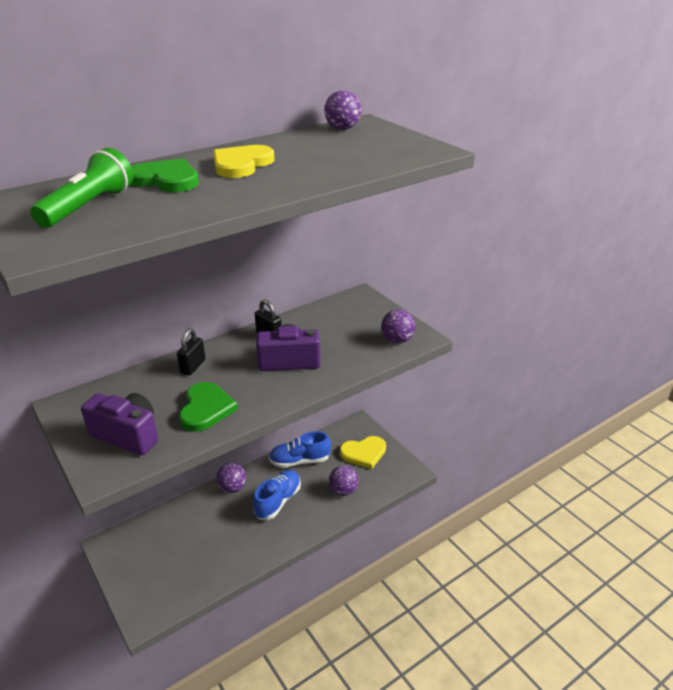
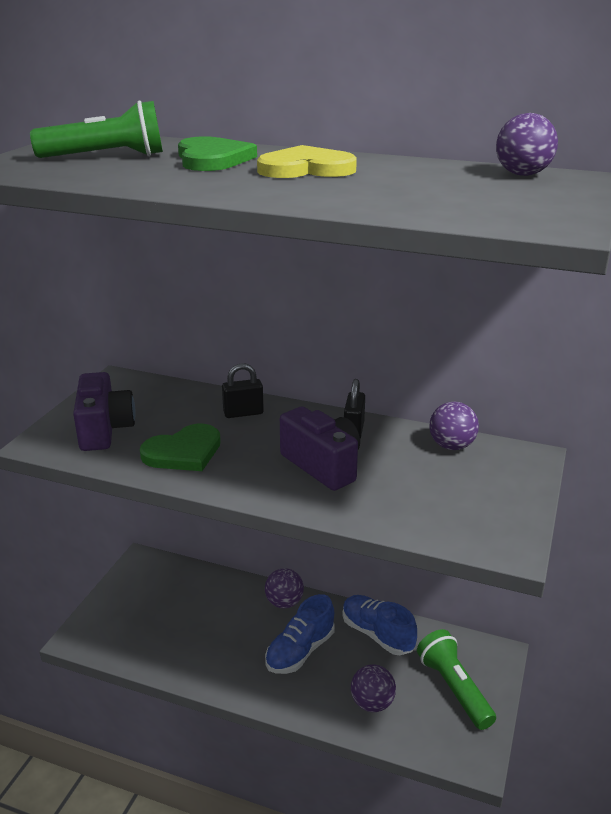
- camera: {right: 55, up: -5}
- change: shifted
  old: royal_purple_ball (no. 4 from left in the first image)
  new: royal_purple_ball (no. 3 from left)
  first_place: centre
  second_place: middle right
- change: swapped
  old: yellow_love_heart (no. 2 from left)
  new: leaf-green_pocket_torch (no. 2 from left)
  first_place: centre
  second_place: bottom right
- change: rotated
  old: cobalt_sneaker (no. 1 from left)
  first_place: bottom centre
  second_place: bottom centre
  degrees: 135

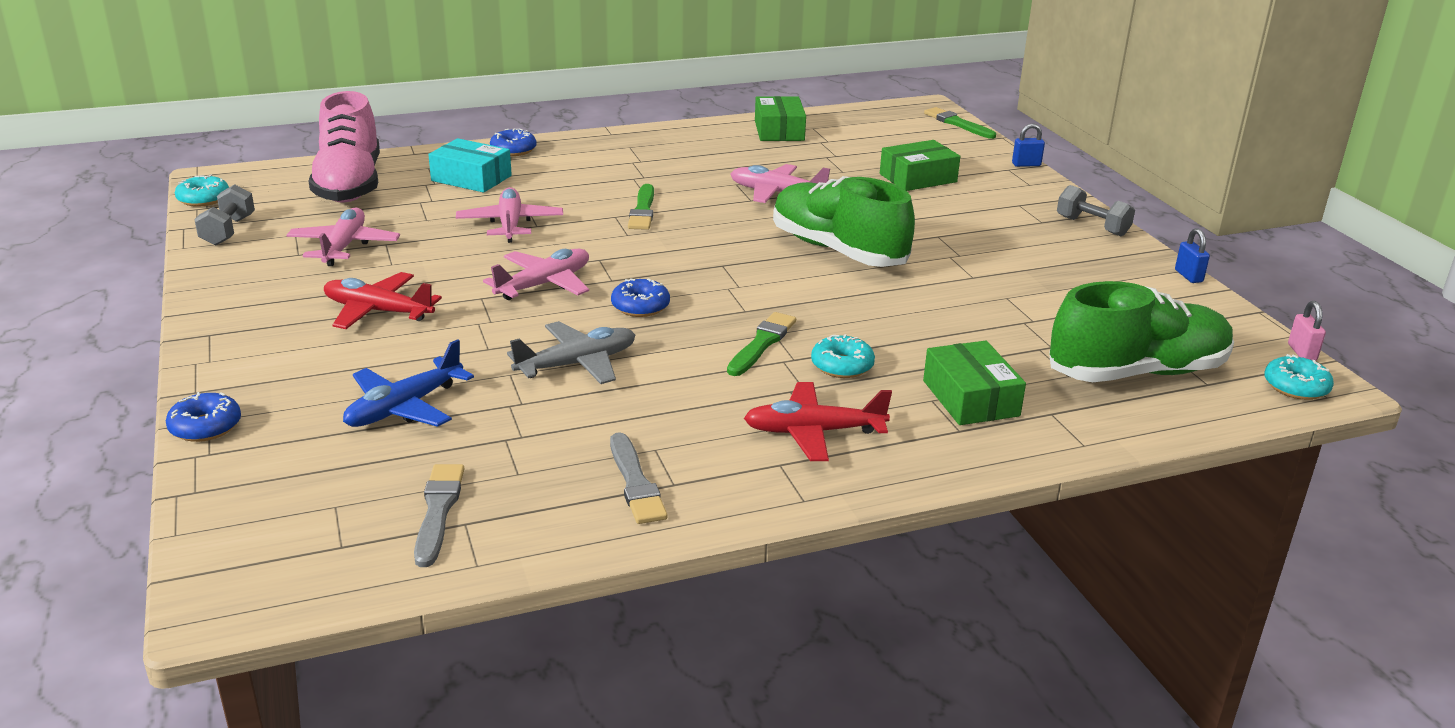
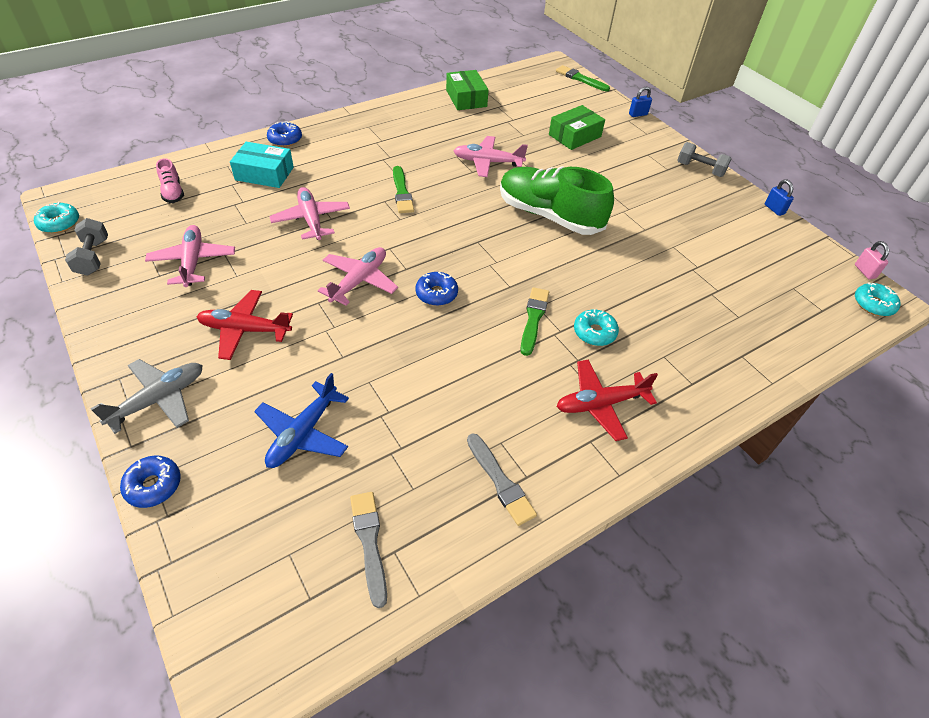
- camera: {right: -15, up: 20}
- change: gone
  old: leaf-green_package (no. 3 from left)
  first_place: middle right
- change: gone
  old: leaf-green_sneaker (no. 2 from left)
  first_place: middle right
- change: shifted
  old: gray_toy_plane
  first_place: centre
  second_place: middle left
- change: scaled
  old: pink_sneaker
  first_place: top left
  second_place: top left
  factor: 0.43

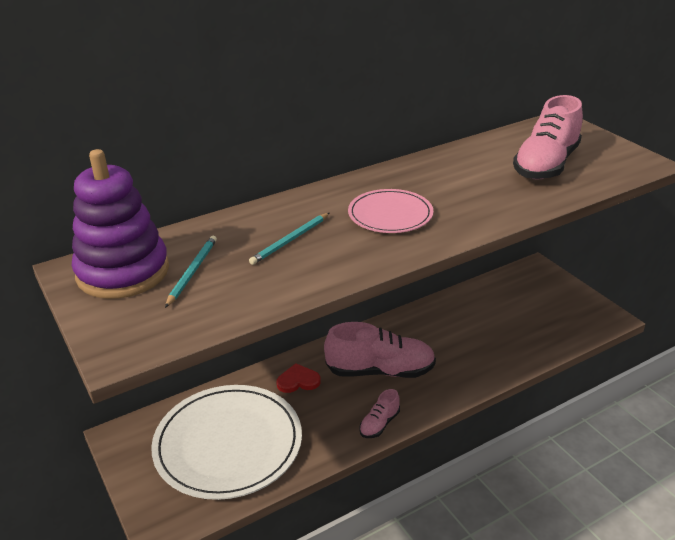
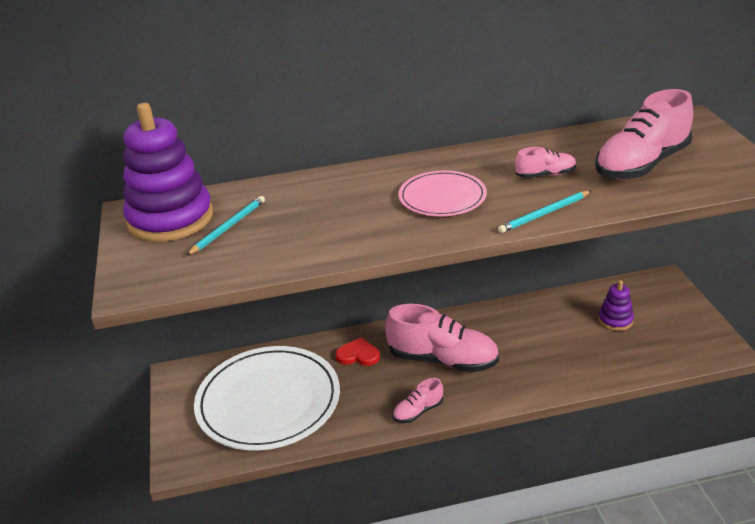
- camera: {right: 20, up: 0}
- change: new
  new: pink_sneaker (no. 3 from left)
  second_place: top right
- change: new
  new: royal_purple_ring_stacker (no. 2 from left)
  second_place: middle right
- change: shifted
  old: turquoise_wooden_pencil (no. 2 from left)
  first_place: centre
  second_place: middle right

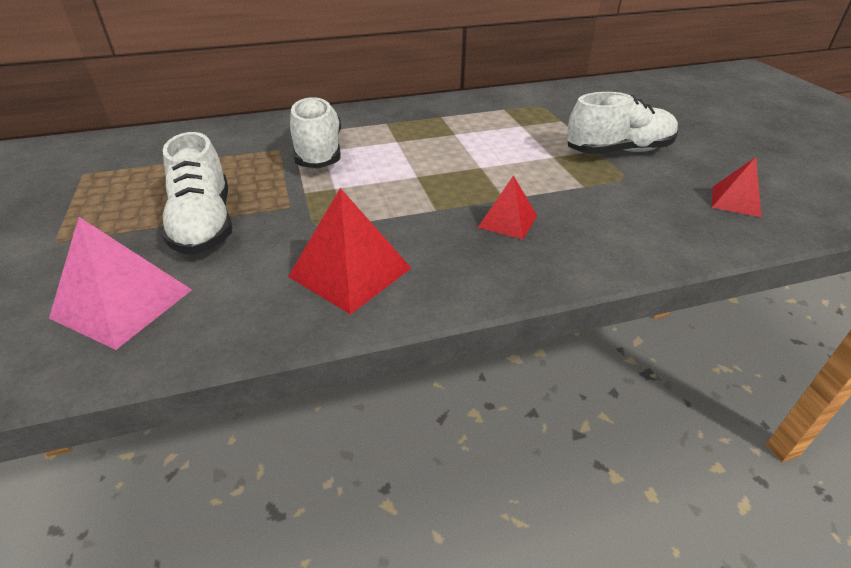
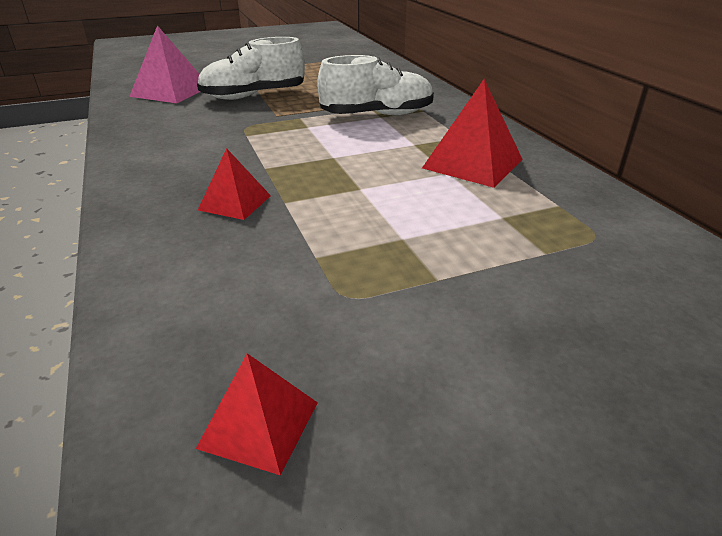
- camera: {right: 85, up: -5}
- change: gone
  old: white_sneaker (no. 3 from left)
  first_place: top right
- change: shifted
  old: crimson_pyramid (no. 1 from left in the first image)
  new: crimson_pyramid (no. 3 from left)
  first_place: centre
  second_place: top centre

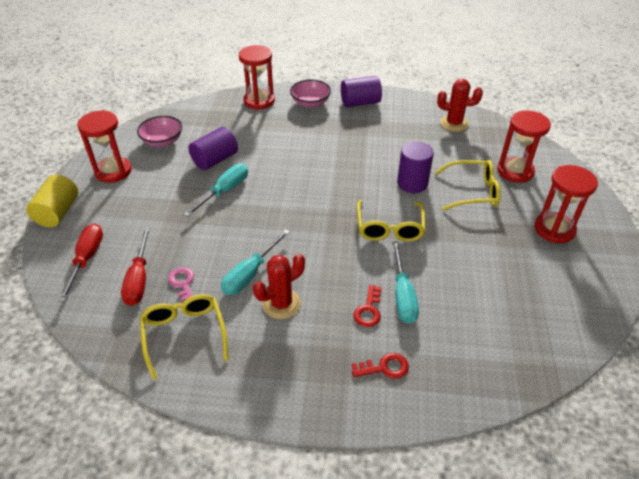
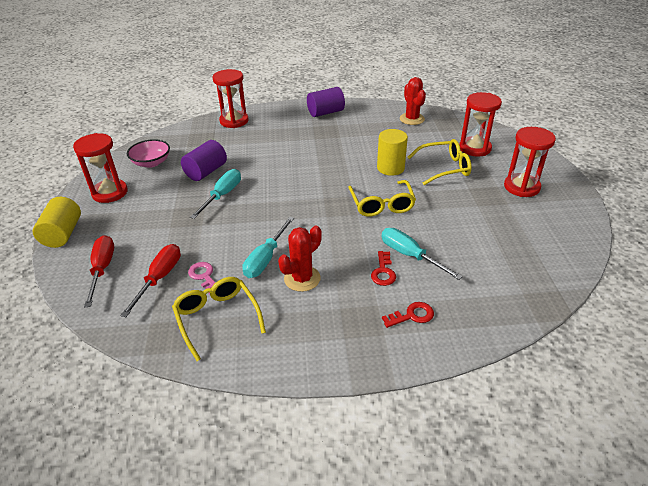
- camera: {right: -10, up: -5}
- change: gone
  old: pink_serving_bowl (no. 2 from left)
  first_place: top centre
- change: repainted
  old: royal_purple_cylinder_shape (no. 3 from left)
  new: yellow_cylinder_shape (no. 2 from left)
  first_place: centre
  second_place: top centre
- change: rotated
  old: crimson_flat_screwdriver (no. 2 from left)
  first_place: middle left
  second_place: middle left
  degrees: -150
- change: rotated
  old: turquoise_flat_screwdriver (no. 3 from left)
  first_place: centre
  second_place: centre
  degrees: 150
- change: rotated
  old: crimson_saguaro_cactus (no. 2 from left)
  first_place: top right
  second_place: top centre
  degrees: 75

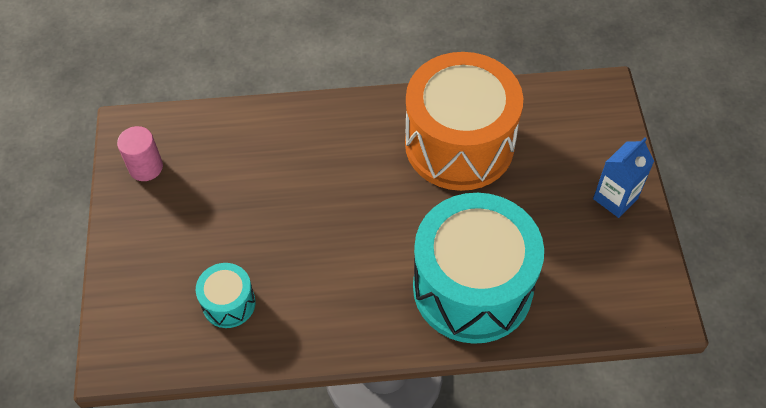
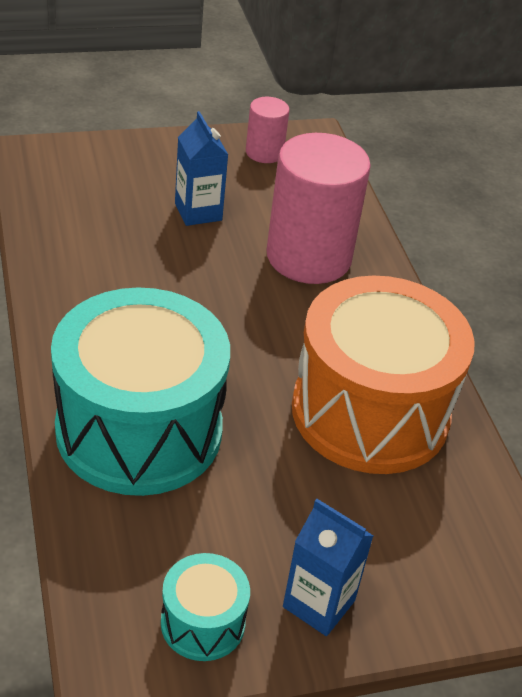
- camera: {right: 75, up: -15}
- change: new
  new: cobalt_juice_carton (no. 1 from left)
  second_place: top centre
- change: new
  new: pink_cylinder_shape (no. 2 from left)
  second_place: top centre
- change: shifted
  old: turquoise_drum (no. 1 from left in the first image)
  new: turquoise_drum (no. 2 from left)
  first_place: bottom left
  second_place: bottom centre

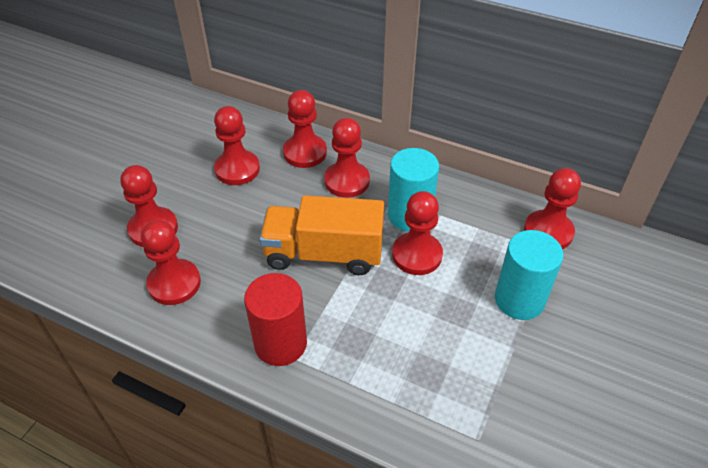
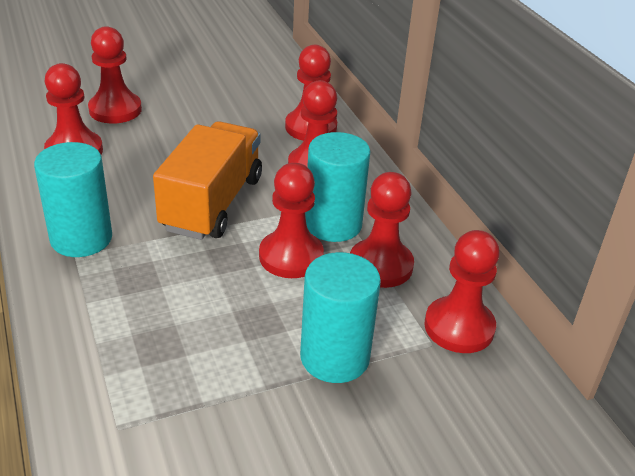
- camera: {right: 40, up: -10}
- change: shifted
  old: crimson_pawn (no. 3 from left in the first image)
  new: crimson_pawn (no. 6 from left)
  first_place: top centre
  second_place: centre
- change: repainted
  old: crimson_cylinder_shape
  new: turquoise_cylinder_shape (no. 1 from left)
  first_place: bottom centre
  second_place: middle left
- change: rotated
  old: bright_orange_truck
  first_place: centre
  second_place: middle left
  degrees: 60

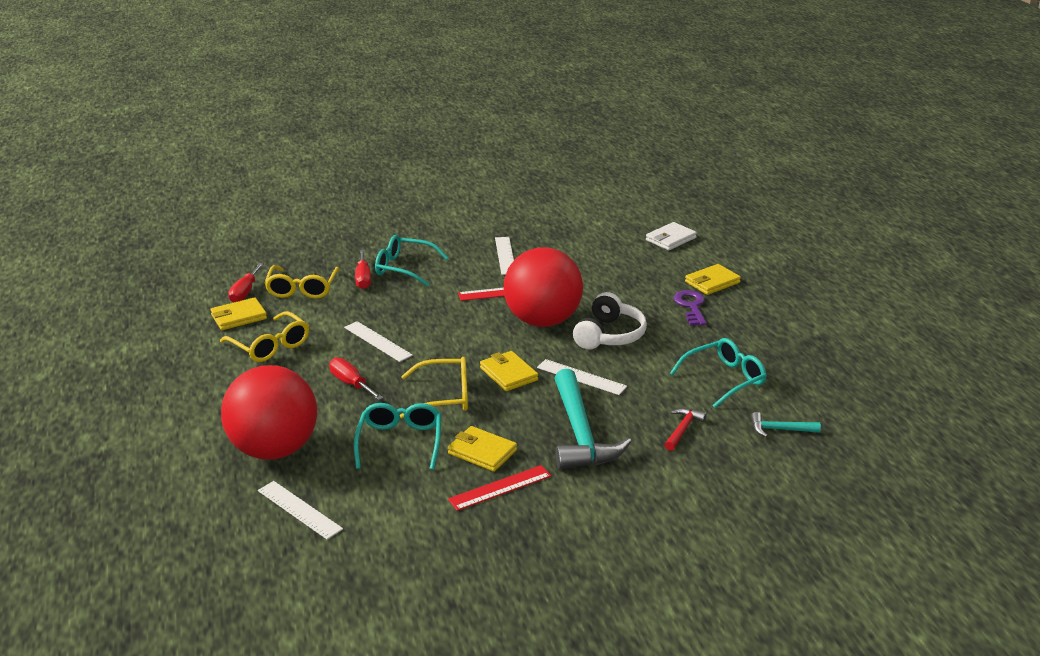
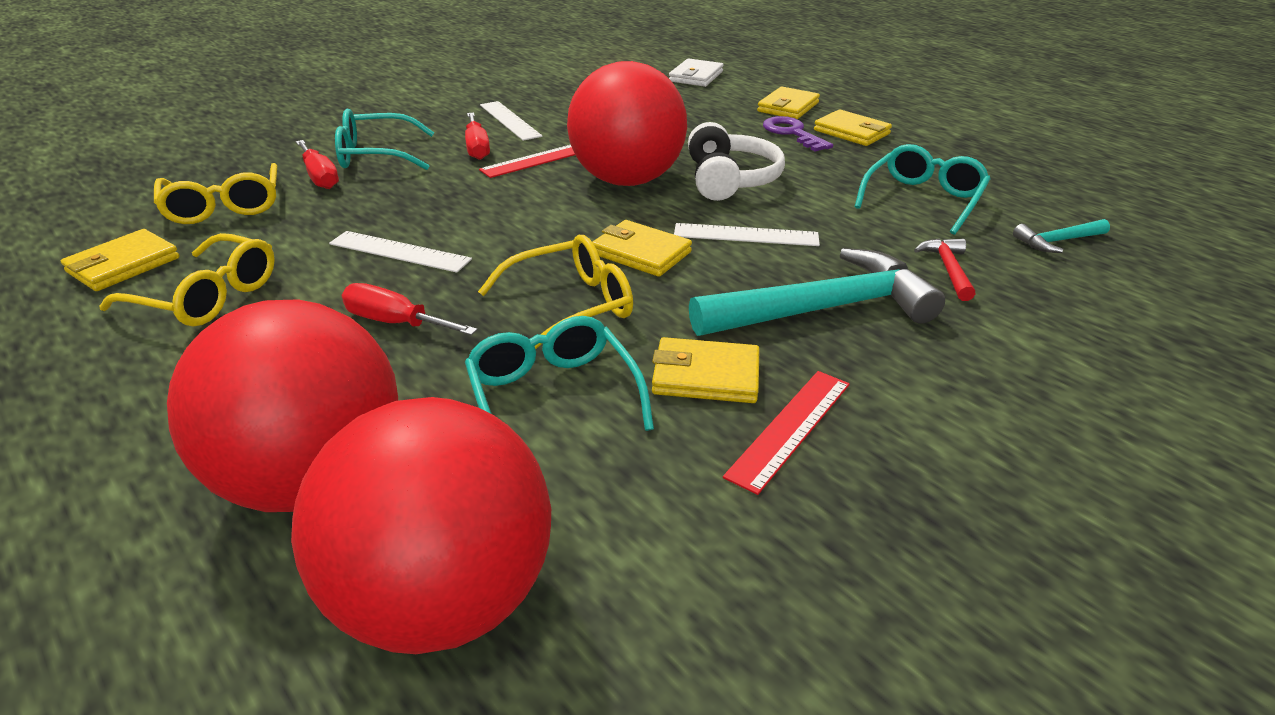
- camera: {right: -25, up: 5}
- change: new
  new: yellow_billfold (no. 5 from left)
  second_place: top right
- change: shifted
  old: crimson_flat_screwdriver (no. 1 from left in the first image)
  new: crimson_flat_screwdriver (no. 3 from left)
  first_place: middle left
  second_place: top centre
- change: swapped
  old: white_ruler (no. 1 from left)
  new: crimson_ball (no. 2 from left)
  first_place: bottom left
  second_place: bottom left
- change: rotated
  old: turquoise_claw_hammer (no. 1 from left)
  first_place: centre
  second_place: centre
  degrees: -75

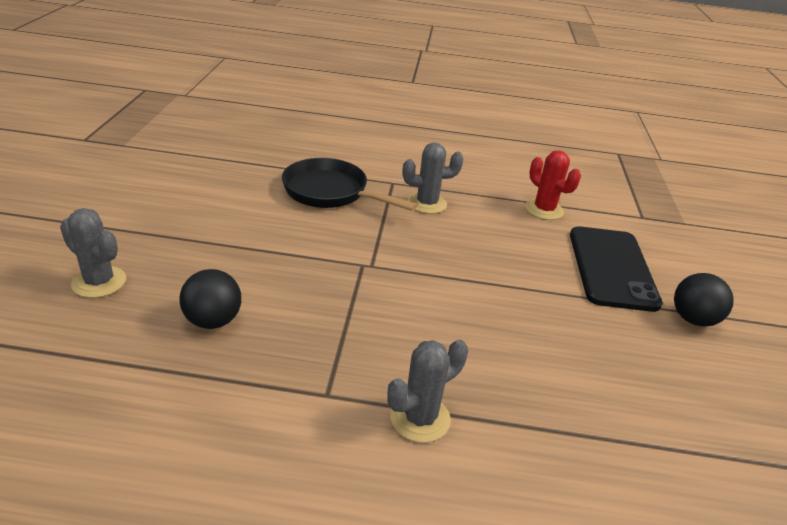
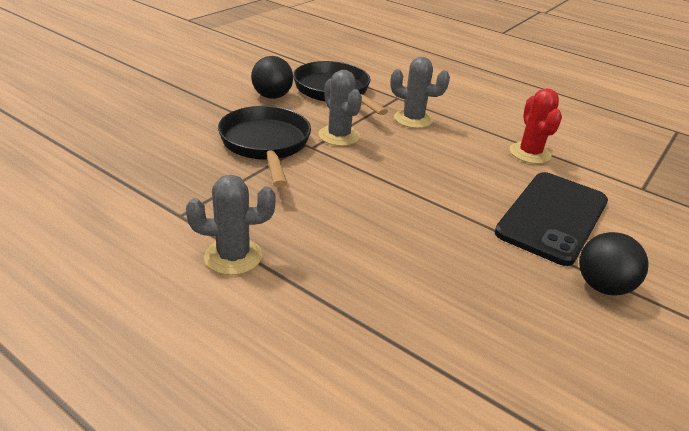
- camera: {right: 30, up: 0}
- change: new
  new: black_frying_pan (no. 1 from left)
  second_place: centre
- change: shifted
  old: gray_saguaro_cactus (no. 1 from left in the first image)
  new: gray_saguaro_cactus (no. 2 from left)
  first_place: middle left
  second_place: top centre
- change: shifted
  old: black_ball (no. 1 from left)
  first_place: middle left
  second_place: top centre

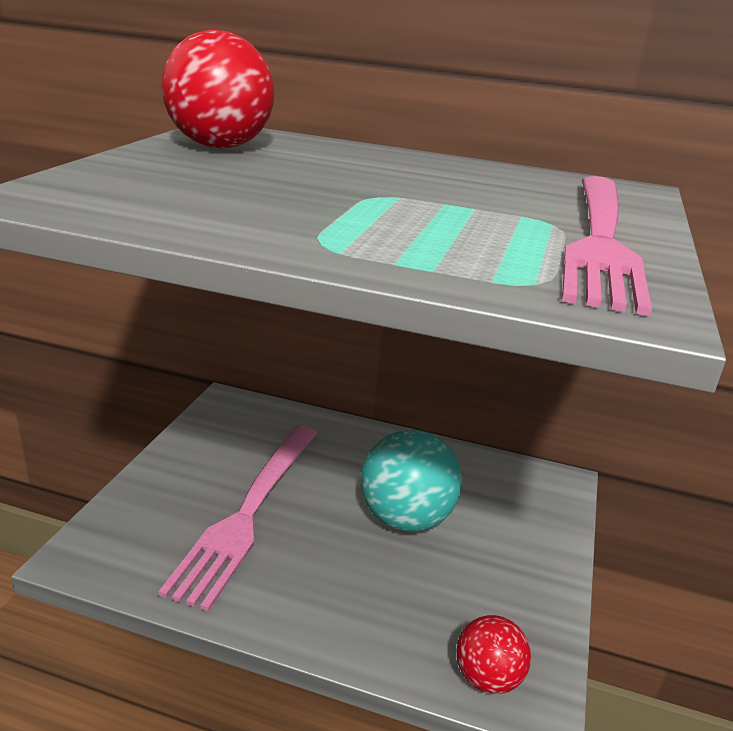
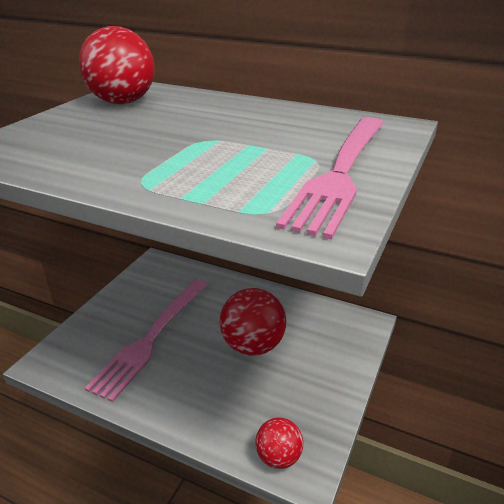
- camera: {right: 10, up: 5}
- change: repainted
  old: turquoise_ball
  new: crimson_ball (no. 2 from left)
  first_place: centre
  second_place: centre

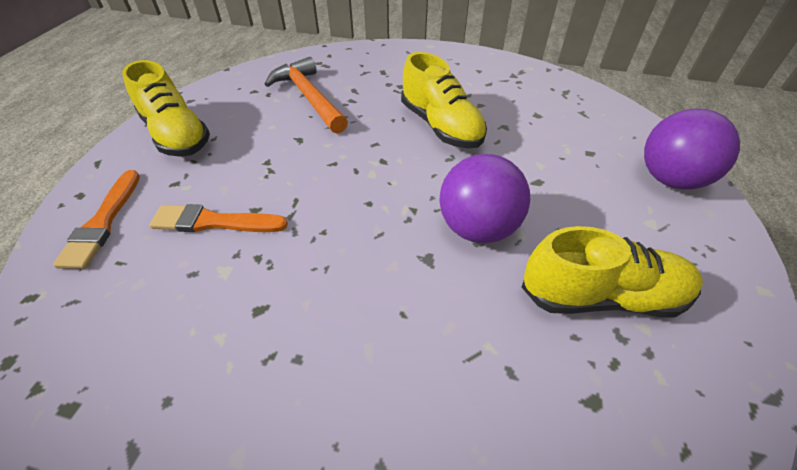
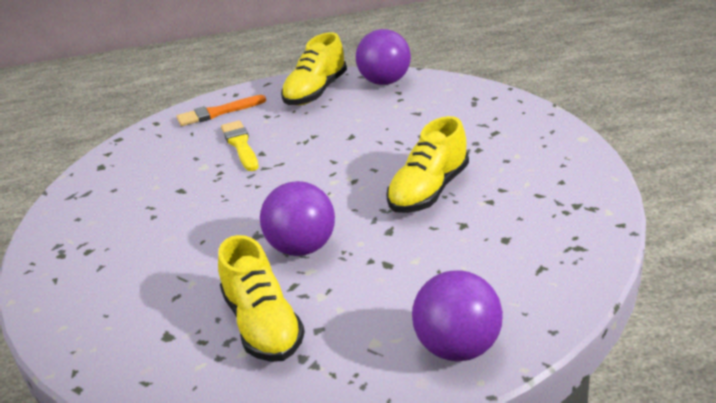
- camera: {right: 70, up: -15}
- change: gone
  old: bright_orange_claw_hammer
  first_place: top centre
- change: new
  new: royal_purple_ball (no. 2 from left)
  second_place: top centre
- change: repainted
  old: bright_orange_brush (no. 2 from left)
  new: yellow_brush
  first_place: middle left
  second_place: centre

